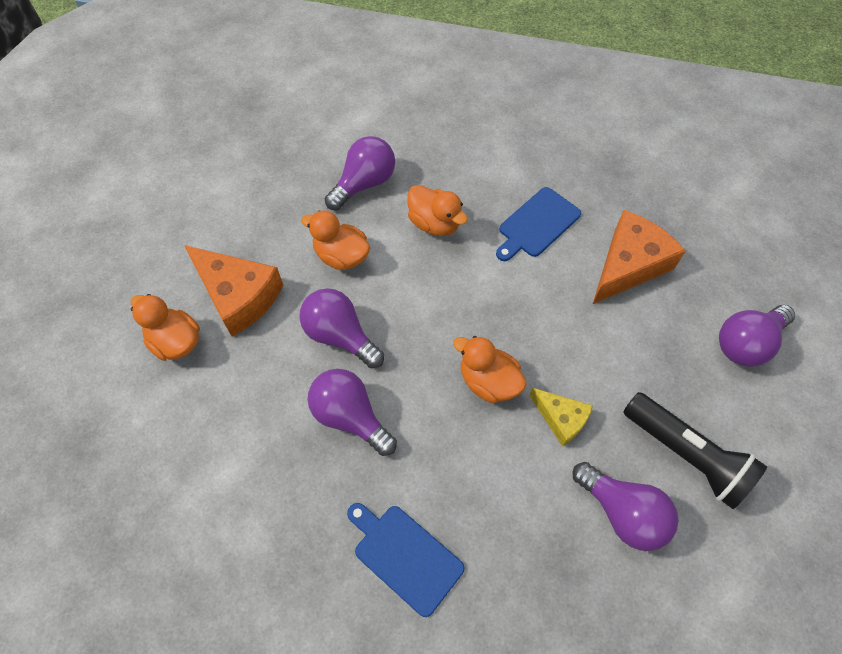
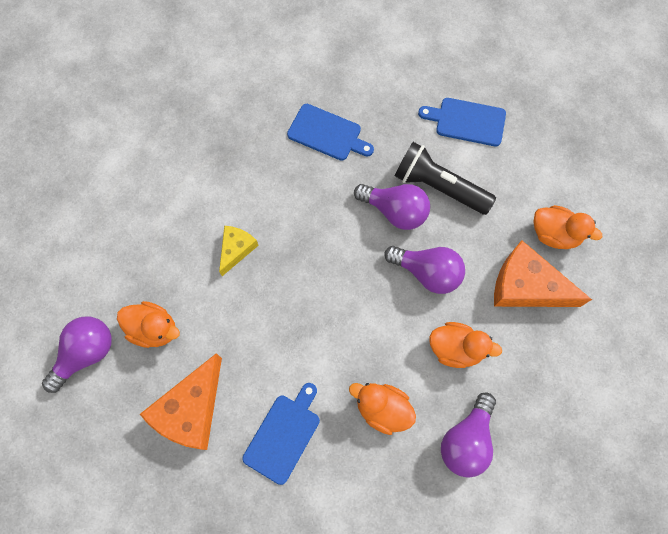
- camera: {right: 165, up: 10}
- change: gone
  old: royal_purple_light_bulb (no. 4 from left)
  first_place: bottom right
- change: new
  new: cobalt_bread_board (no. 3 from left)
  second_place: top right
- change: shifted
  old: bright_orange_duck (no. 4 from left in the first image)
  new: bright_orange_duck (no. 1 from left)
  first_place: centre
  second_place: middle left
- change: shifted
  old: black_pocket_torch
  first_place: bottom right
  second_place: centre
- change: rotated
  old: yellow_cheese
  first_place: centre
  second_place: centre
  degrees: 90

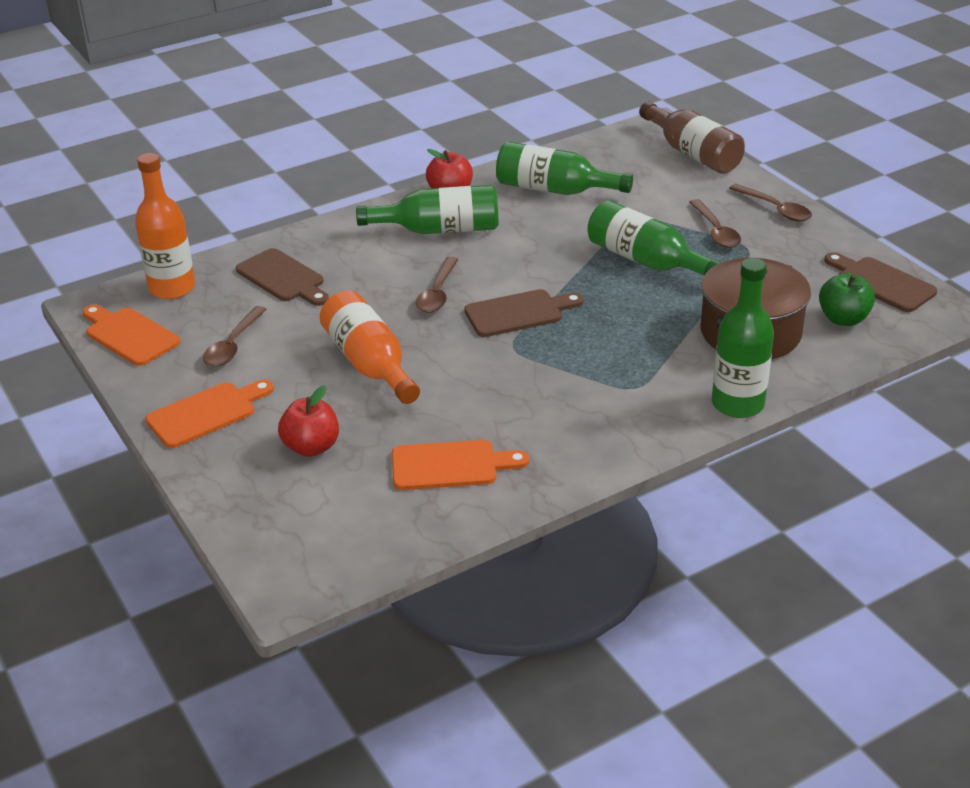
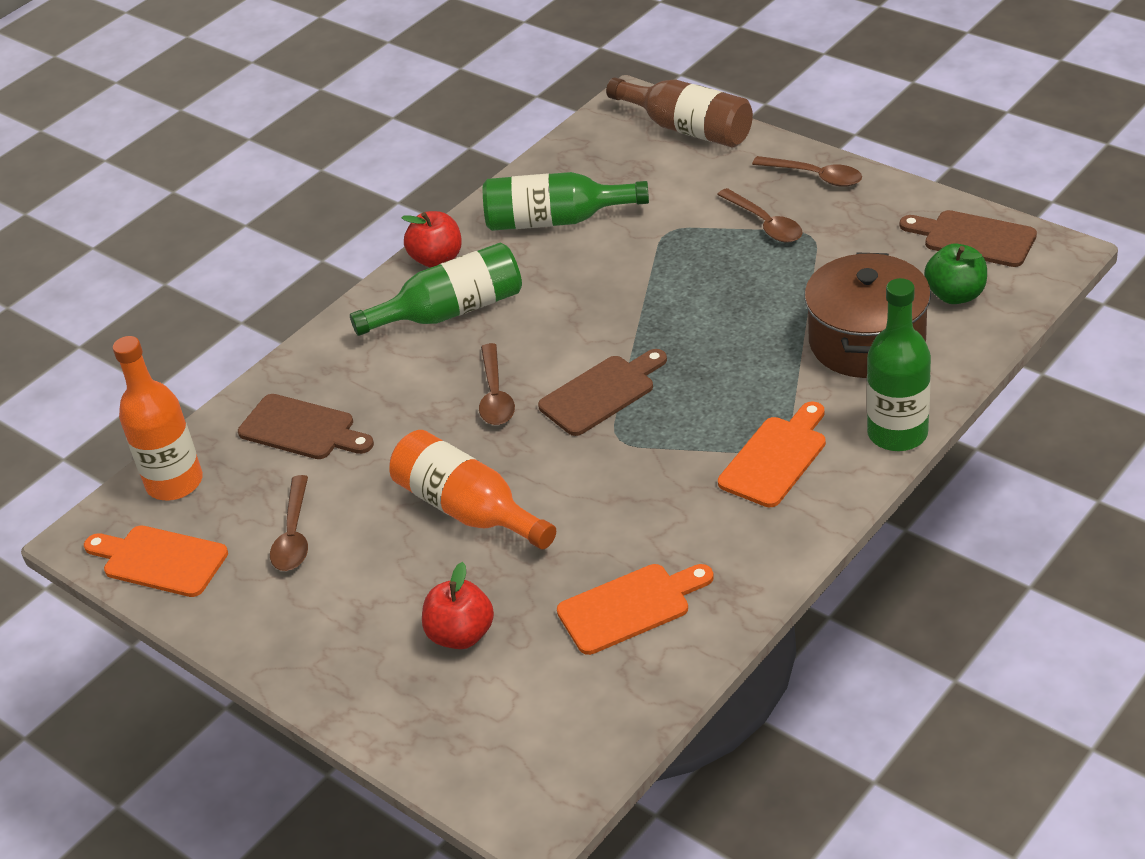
- camera: {right: -15, up: 5}
- change: gone
  old: leaf-green_flask (no. 3 from left)
  first_place: top right
- change: shifted
  old: bright_orange_bread_board (no. 2 from left in the first image)
  new: bright_orange_bread_board (no. 3 from left)
  first_place: middle left
  second_place: middle right

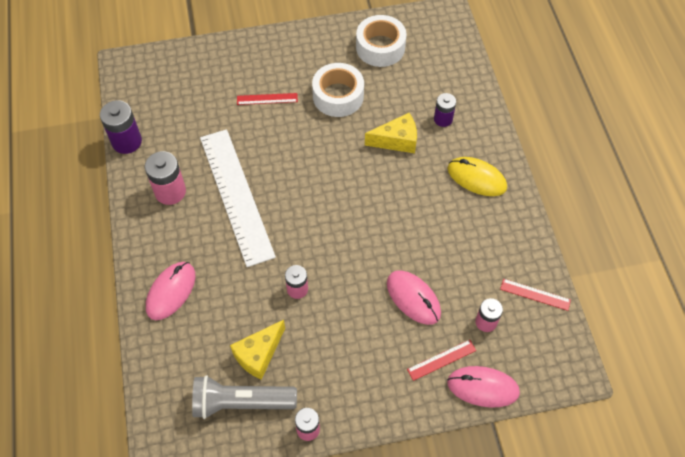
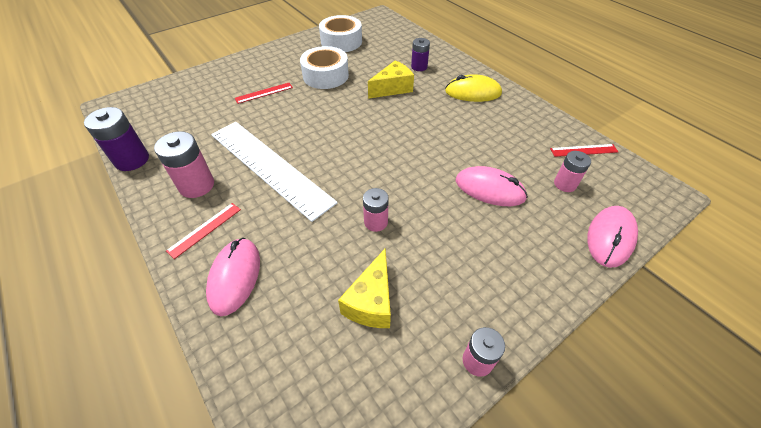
- camera: {right: -25, up: -10}
- change: gone
  old: gray_pocket_torch
  first_place: bottom centre
- change: shifted
  old: crimson_ruler (no. 2 from left in the first image)
  new: crimson_ruler (no. 1 from left)
  first_place: bottom centre
  second_place: middle left
- change: rotated
  old: pink_PC_mouse (no. 3 from left)
  first_place: bottom right
  second_place: middle right
  degrees: -45

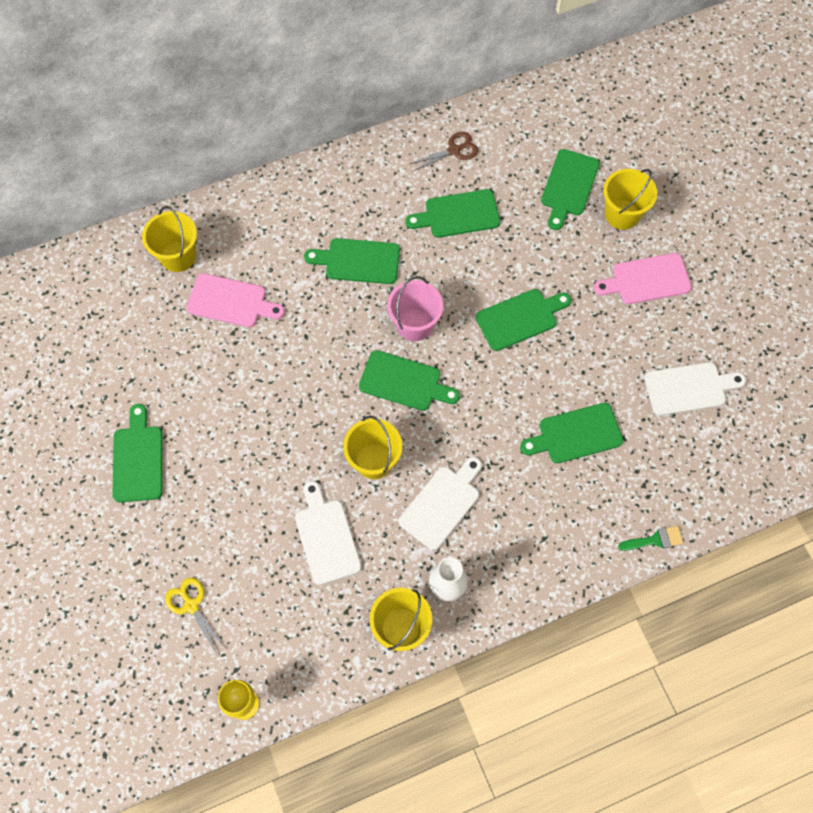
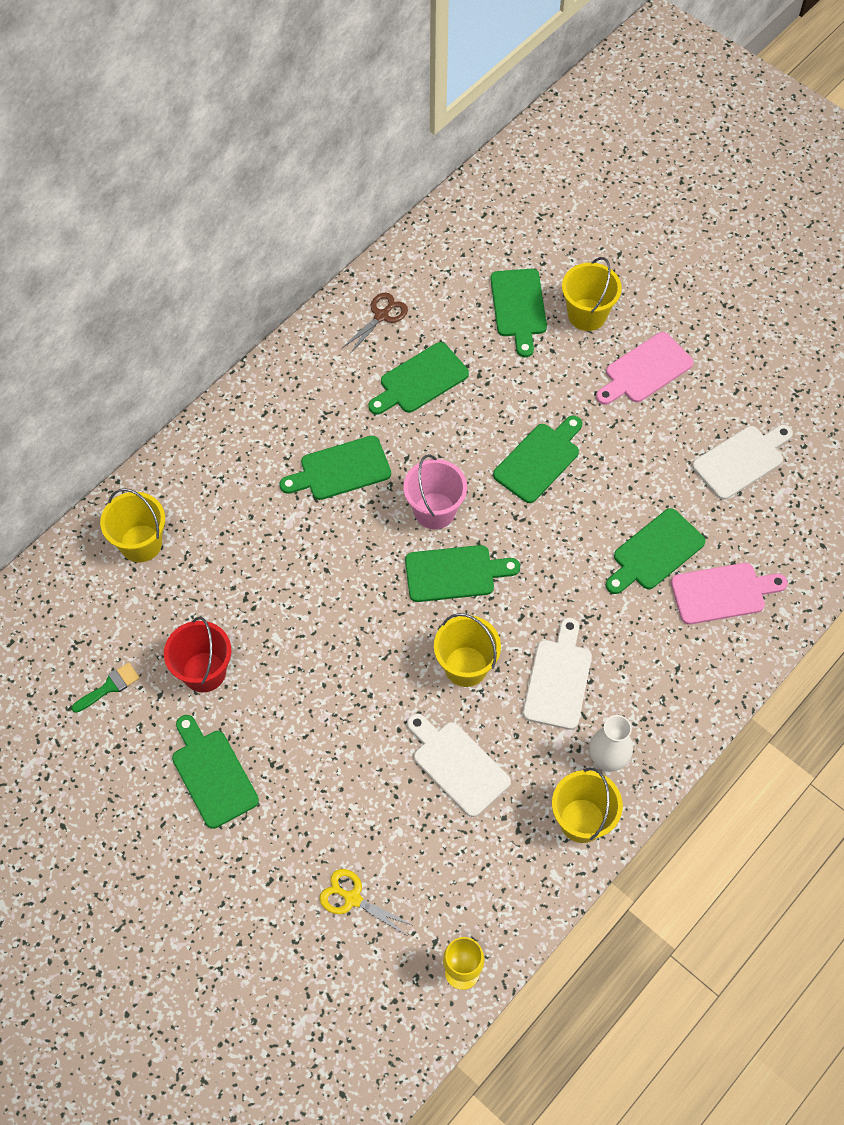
- camera: {right: -25, up: -5}
- change: new
  new: crimson_pail
  second_place: middle left
- change: shifted
  old: pink_bread_board (no. 1 from left in the first image)
  new: pink_bread_board (no. 2 from left)
  first_place: middle left
  second_place: middle right
- change: shifted
  old: leaf-green_brush
  first_place: middle right
  second_place: middle left

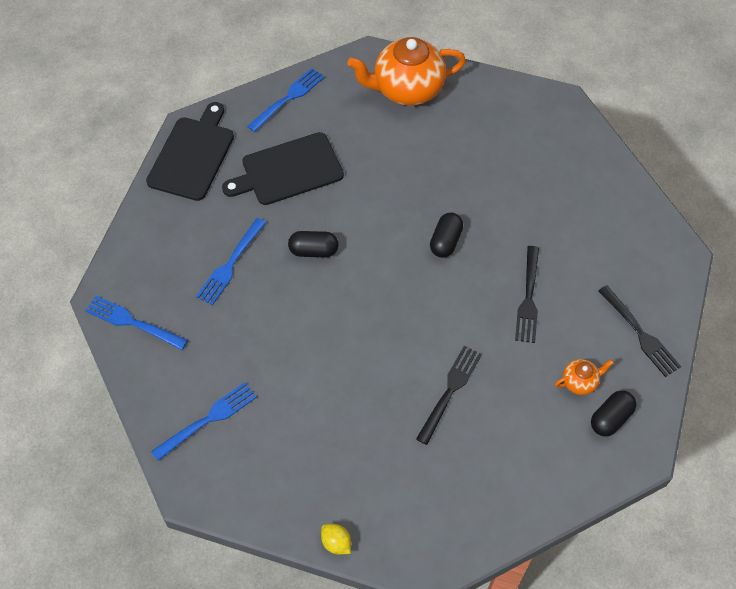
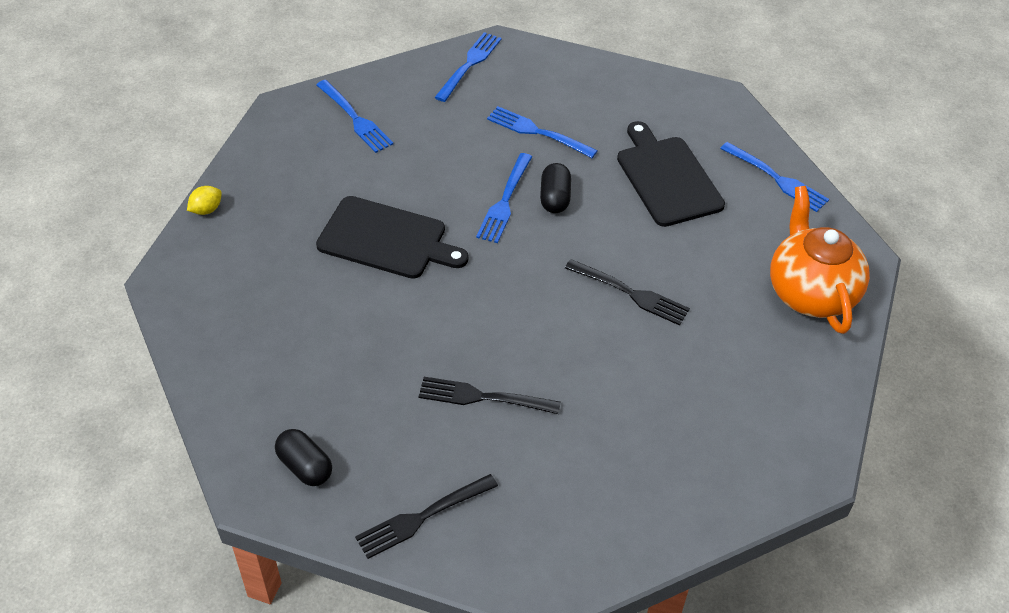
- camera: {right: 90, up: -10}
- change: gone
  old: black_capsule (no. 2 from left)
  first_place: centre
- change: gone
  old: bright_orange_china_teapot (no. 2 from left)
  first_place: middle right
- change: new
  new: cobalt_fork (no. 3 from left)
  second_place: top centre
- change: shifted
  old: black_bread_board (no. 1 from left)
  first_place: top left
  second_place: centre
- change: shifted
  old: black_fork (no. 1 from left in the first image)
  new: black_fork (no. 3 from left)
  first_place: bottom centre
  second_place: centre

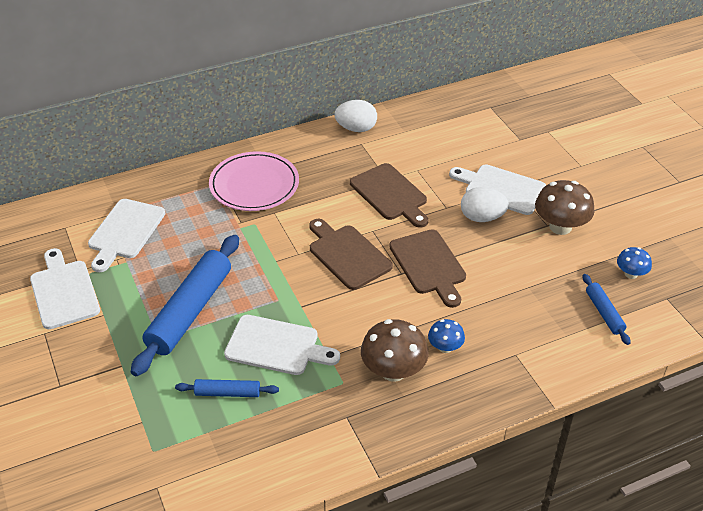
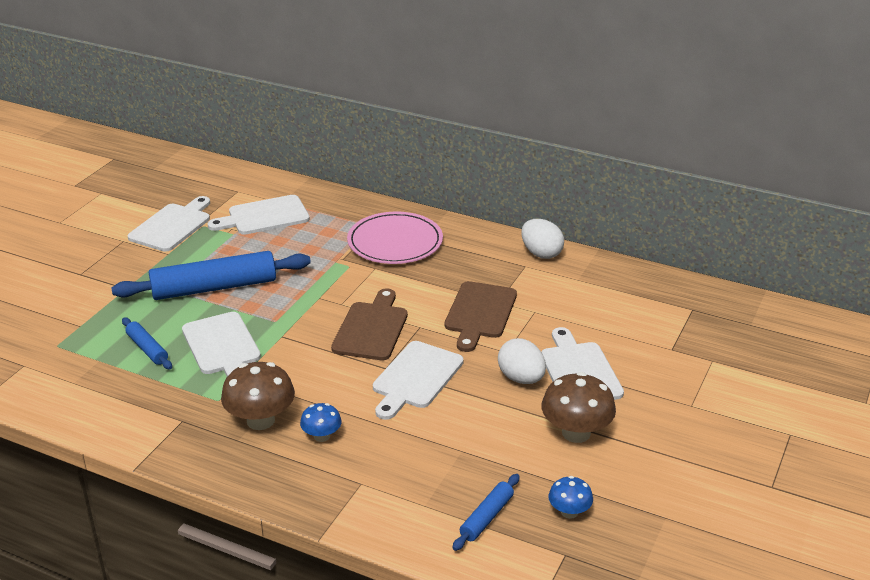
- camera: {right: 50, up: -10}
- change: repainted
  old: russet_bread_board (no. 3 from left)
  new: white_bread_board (no. 4 from left)
  first_place: centre
  second_place: centre

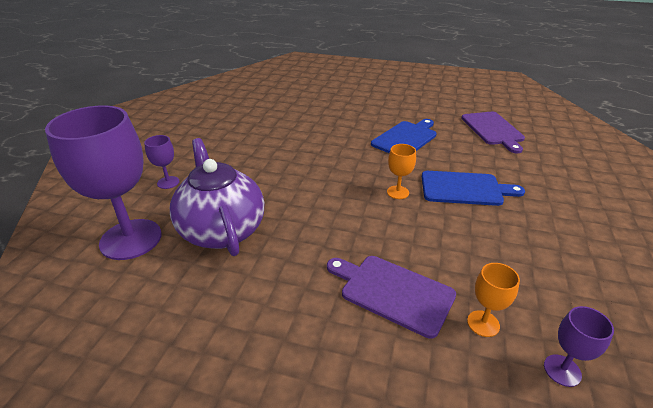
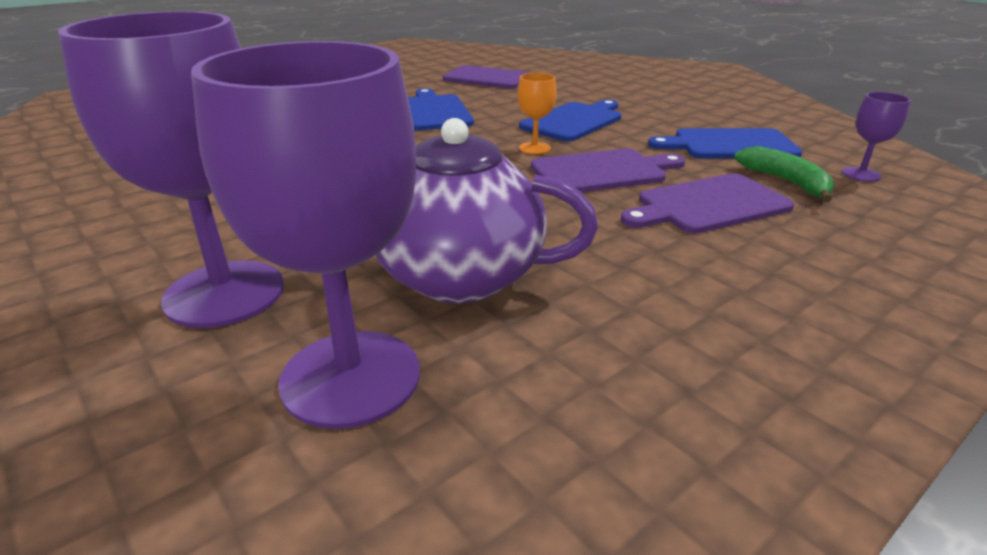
- camera: {right: -55, up: -5}
- change: new
  new: royal_purple_bread_board (no. 2 from left)
  second_place: top centre
- change: new
  new: cobalt_bread_board (no. 3 from left)
  second_place: top right
- change: swapped
  old: bright_orange_chalice (no. 2 from left)
  new: leaf-green_banana
  first_place: bottom right
  second_place: top right
- change: scaled
  old: royal_purple_chalice (no. 2 from left in the first image)
  first_place: middle left
  second_place: top left
  factor: 2.3

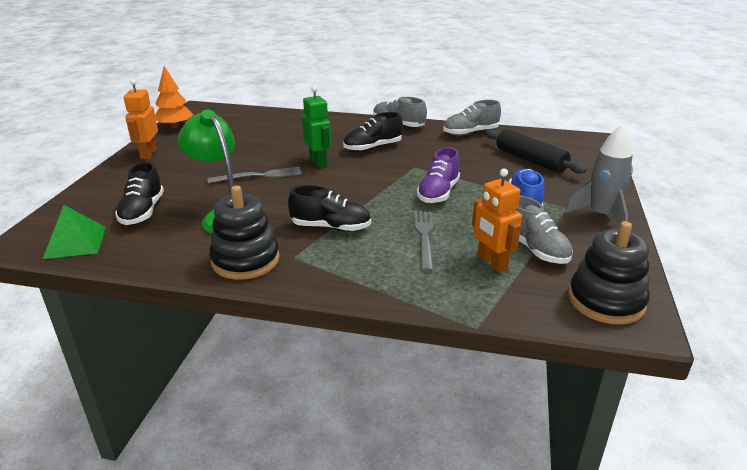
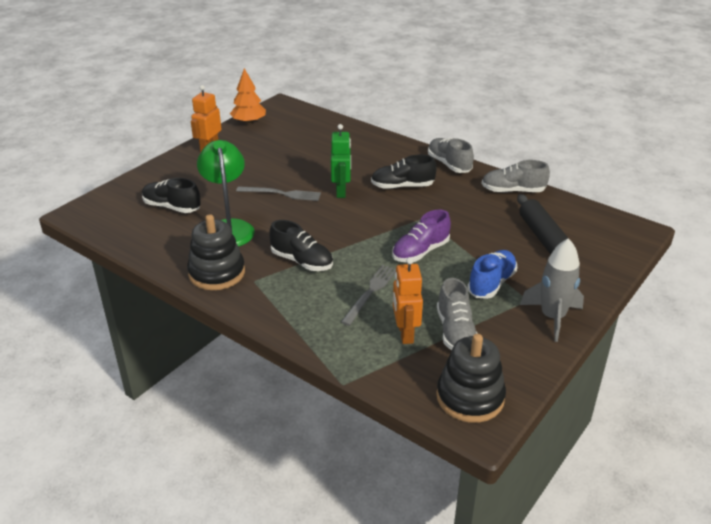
- camera: {right: 25, up: 5}
- change: gone
  old: leaf-green_pyramid
  first_place: middle left
- change: rotated
  old: black_sneaker (no. 1 from left)
  first_place: middle left
  second_place: middle left
  degrees: 90

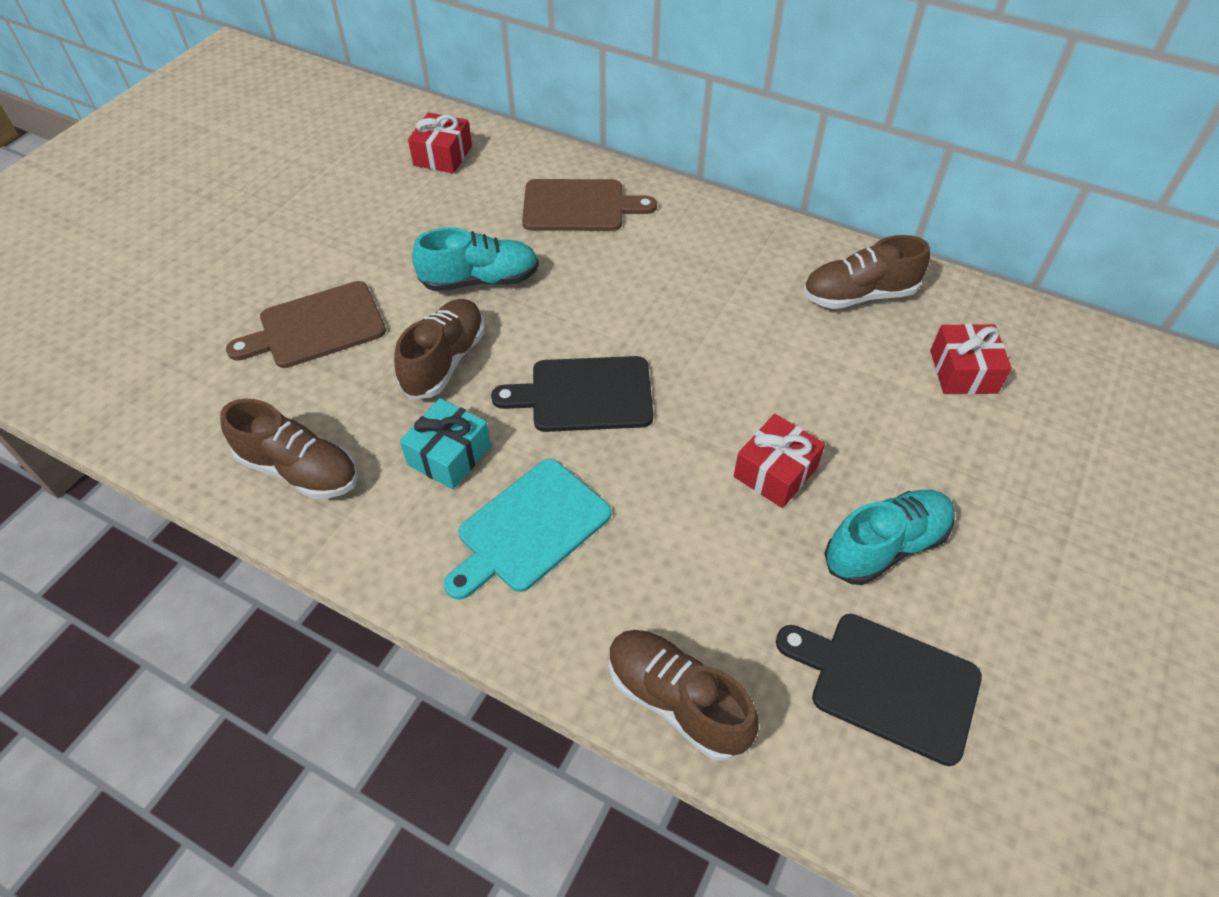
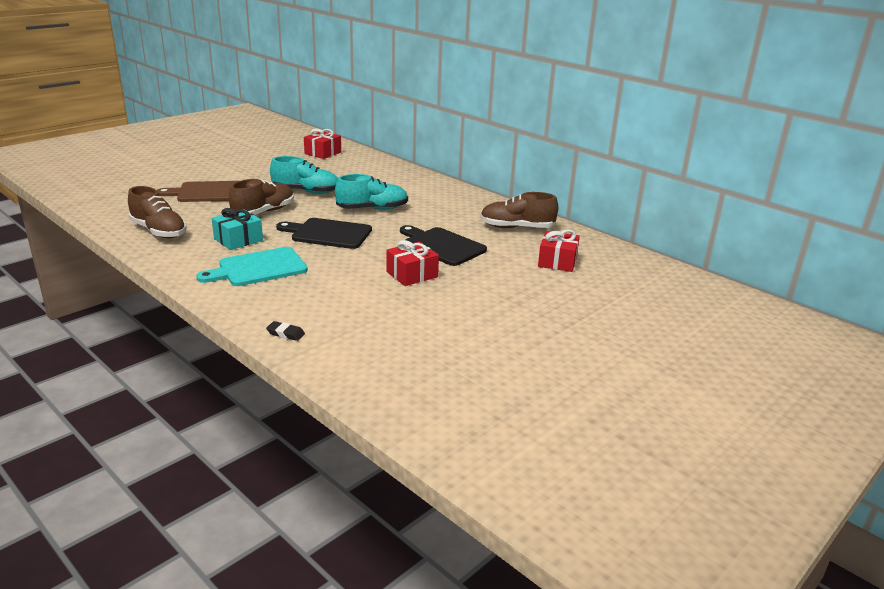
- camera: {right: 15, up: -25}
- change: gone
  old: russet_bread_board (no. 2 from left)
  first_place: top centre
- change: shifted
  old: black_bread_board (no. 2 from left)
  first_place: bottom right
  second_place: centre
- change: shifted
  old: turquoise_sneaker (no. 2 from left)
  first_place: middle right
  second_place: top centre
- change: swapped
  old: russet_sneaker (no. 3 from left)
  new: black_gum_eraser
  first_place: bottom centre
  second_place: middle left

